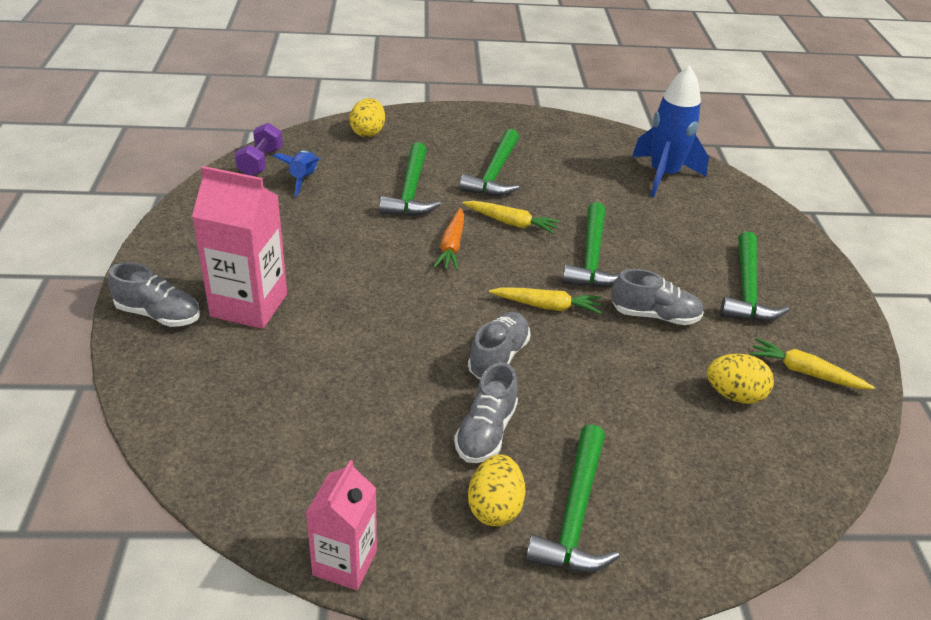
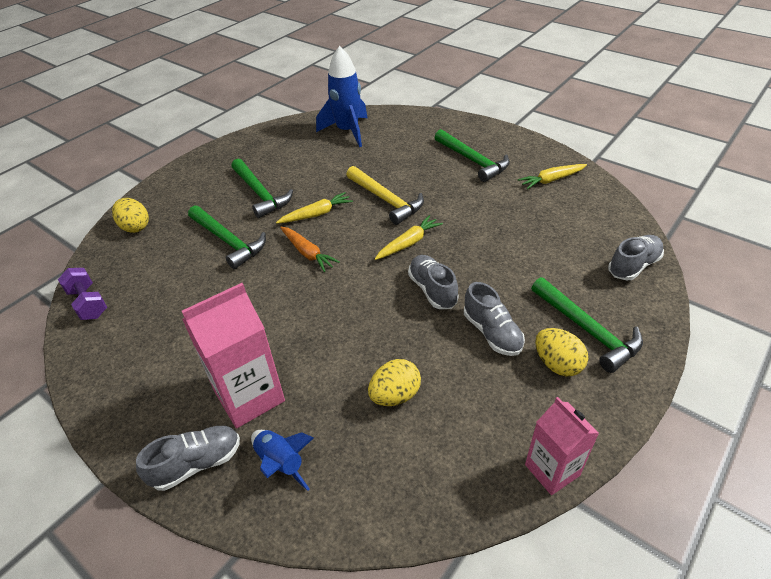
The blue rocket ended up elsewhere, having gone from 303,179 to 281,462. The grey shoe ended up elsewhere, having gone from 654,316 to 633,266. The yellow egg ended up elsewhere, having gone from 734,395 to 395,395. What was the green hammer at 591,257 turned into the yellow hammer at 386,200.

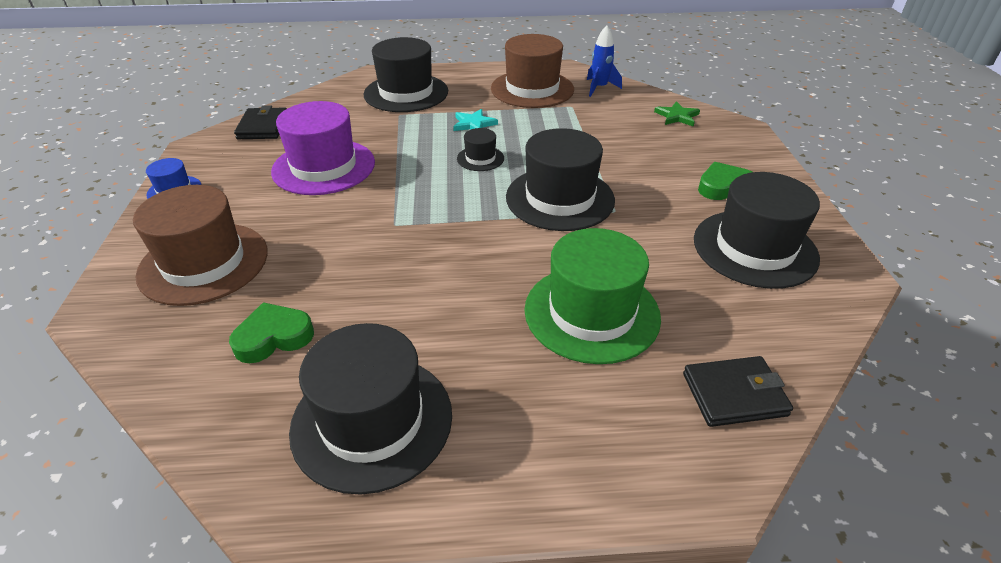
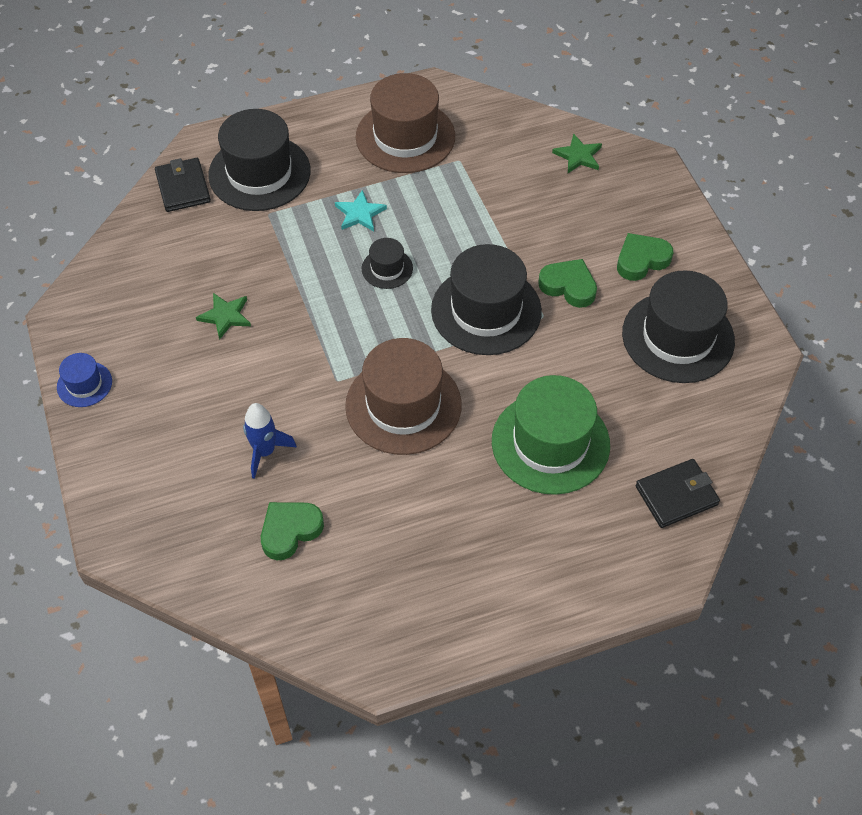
The second view lost the black hat at 372,421. The second view gained the green heart at 568,286. The brown hat ended up elsewhere, having gone from 204,263 to 403,405. The black wallet ended up elsewhere, having gone from 263,127 to 183,187. The blue rocket ended up elsewhere, having gone from 599,88 to 265,452. Where the purple hat stood at 324,167, the green star came to stand at 225,316.

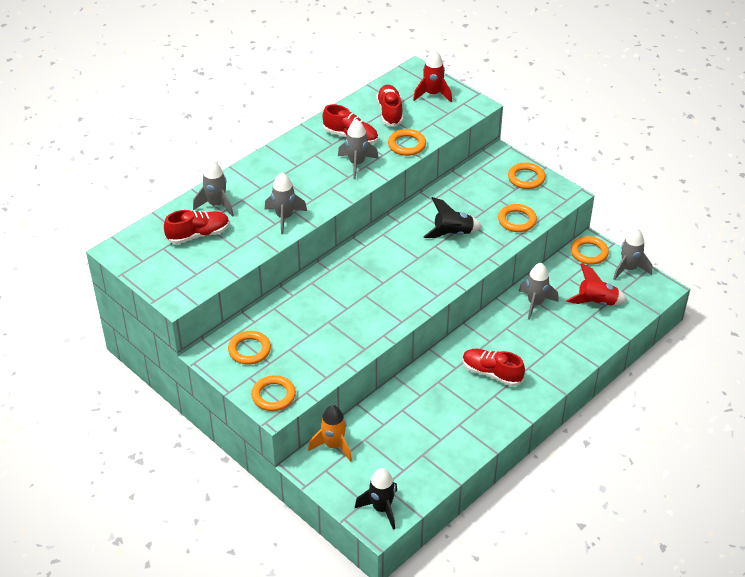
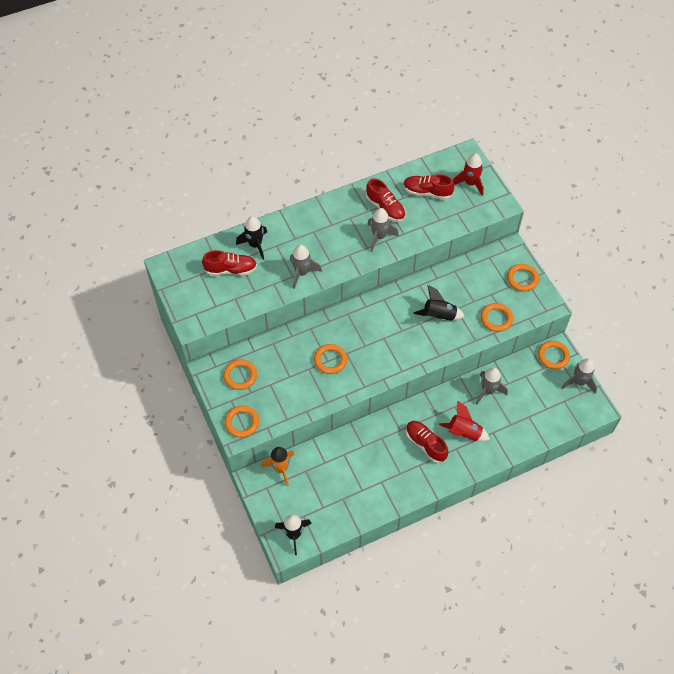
The orange ring ended up elsewhere, having gone from 406,145 to 330,360. The red rocket ended up elsewhere, having gone from 596,302 to 464,432. What was the grey rocket at 216,205 turned into the black rocket at 255,245. The red shoe at 390,112 ended up facing another way, 90 degrees counterclockwise from before.

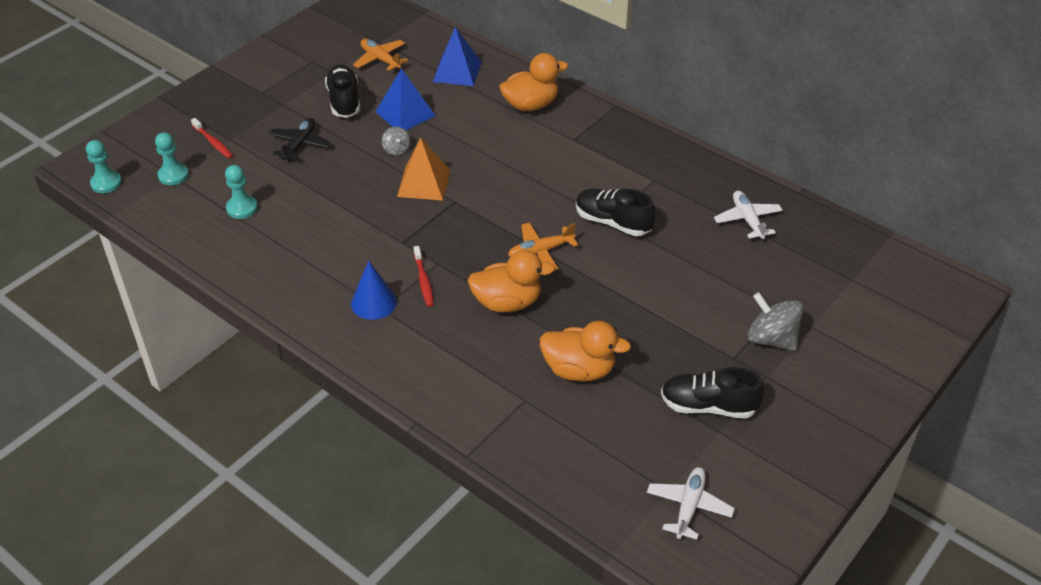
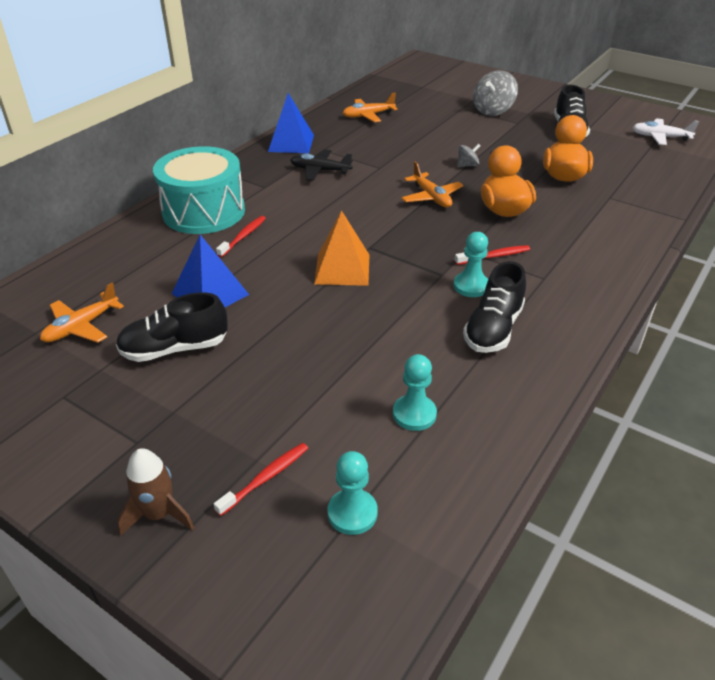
The second view lost the blue cone at 374,302. The second view gained the brown rocket at 159,514. The second view gained the red toothbrush at 243,236. The turquoise pawn ended up elsewhere, having gone from 106,183 to 471,286. The black plane ended up elsewhere, having gone from 300,144 to 320,170. The grey spinning top ended up elsewhere, having gone from 396,149 to 467,165. The blue pyramid ended up elsewhere, having gone from 457,71 to 291,143. The black shoe ended up elsewhere, having gone from 613,222 to 493,329. Where the orange duck stood at 530,105, the turquoise drum came to stand at 204,211. What was the white plane at 747,220 turned into the orange plane at 368,115.

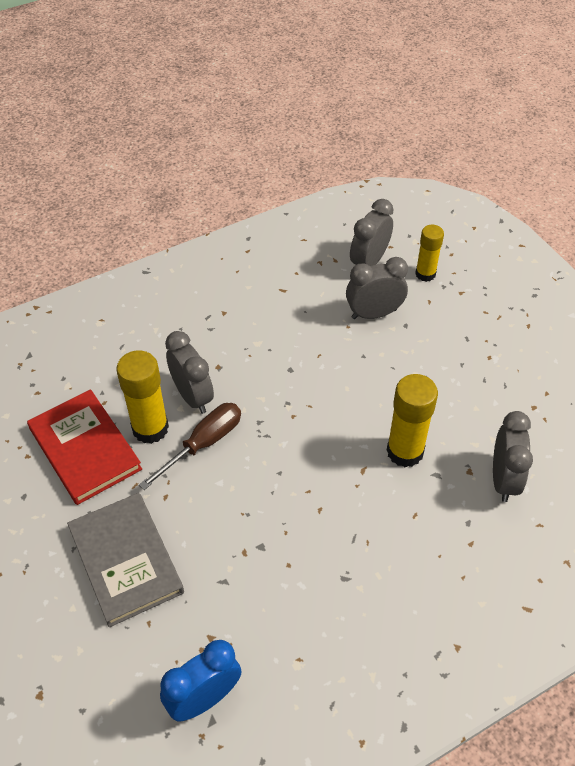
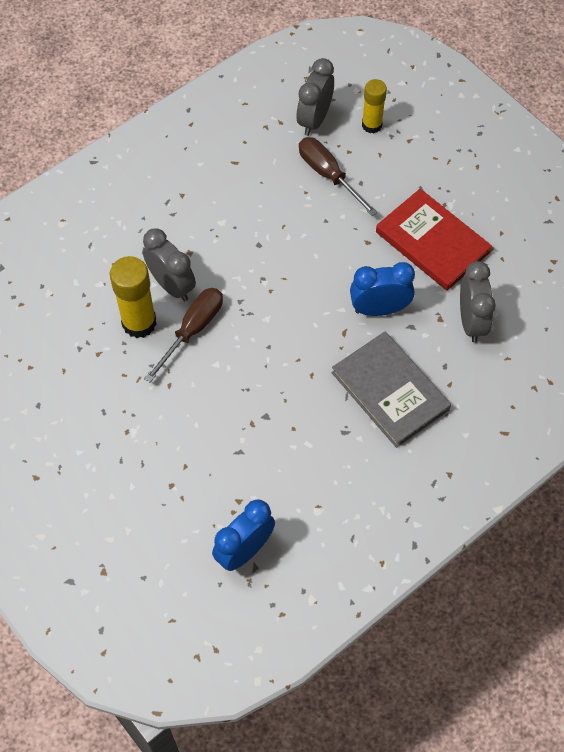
The red book ended up elsewhere, having gone from 85,449 to 432,242. The grey book ended up elsewhere, having gone from 125,560 to 390,391. Where the grey clock stood at 374,314, the brown screwdriver came to stand at 328,175. Where the yellow glue stick stood at 405,451, the blue clock came to stand at 379,309.

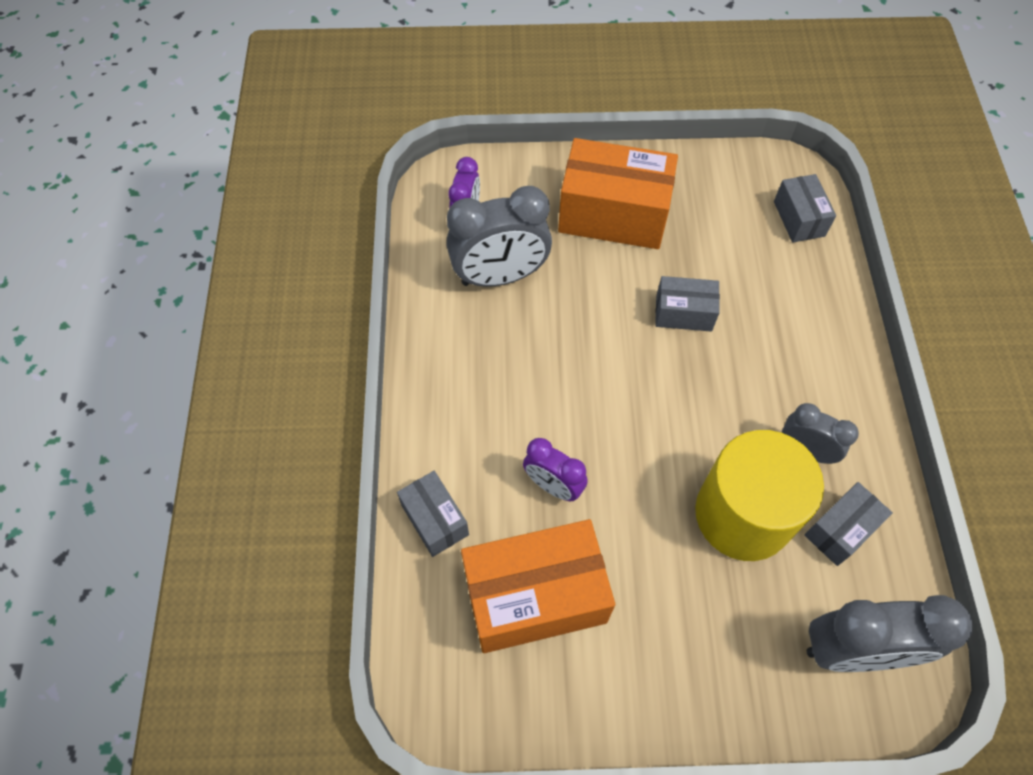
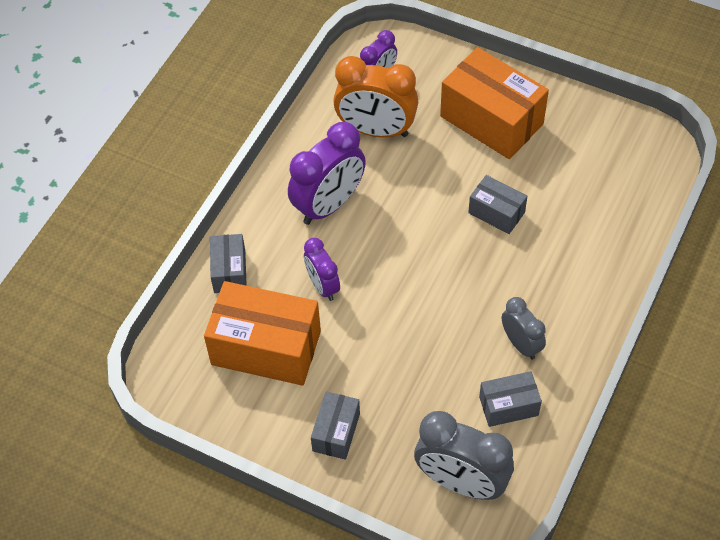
The second view lost the yellow cylinder at 743,514. The second view gained the purple clock at 329,205. The grey box ended up elsewhere, having gone from 799,218 to 336,432. What was the grey clock at 500,276 turned into the orange clock at 376,130.

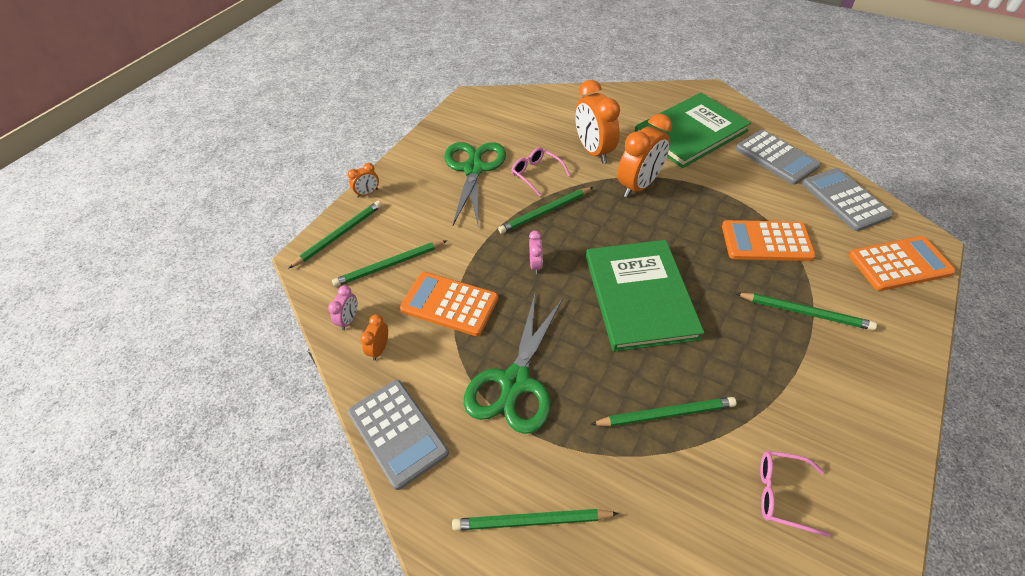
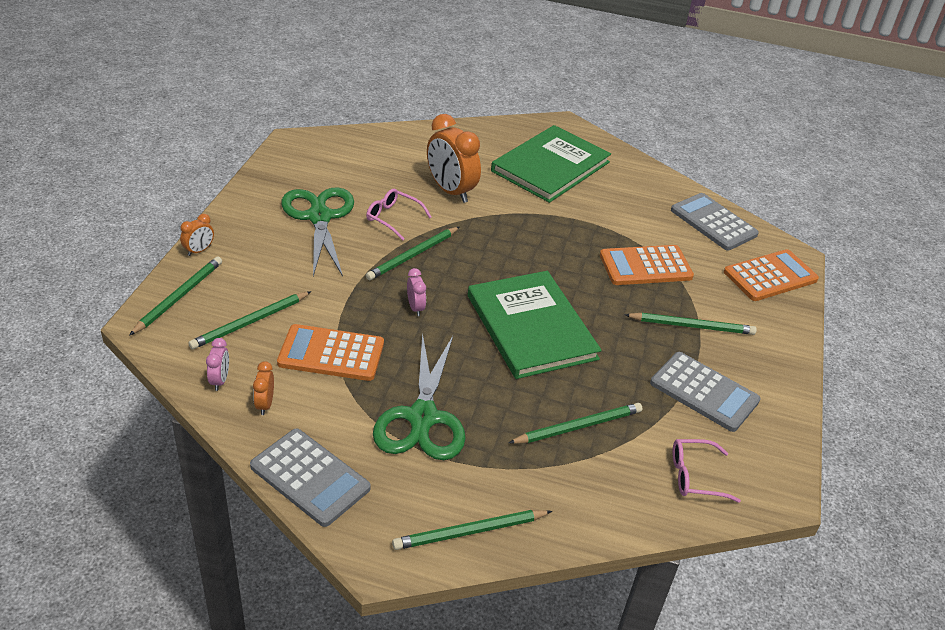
The second view lost the orange clock at 639,186. The grey calculator ended up elsewhere, having gone from 776,157 to 704,392.

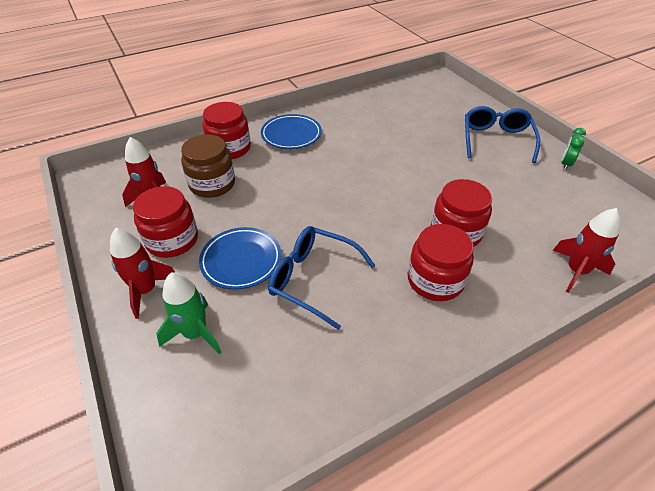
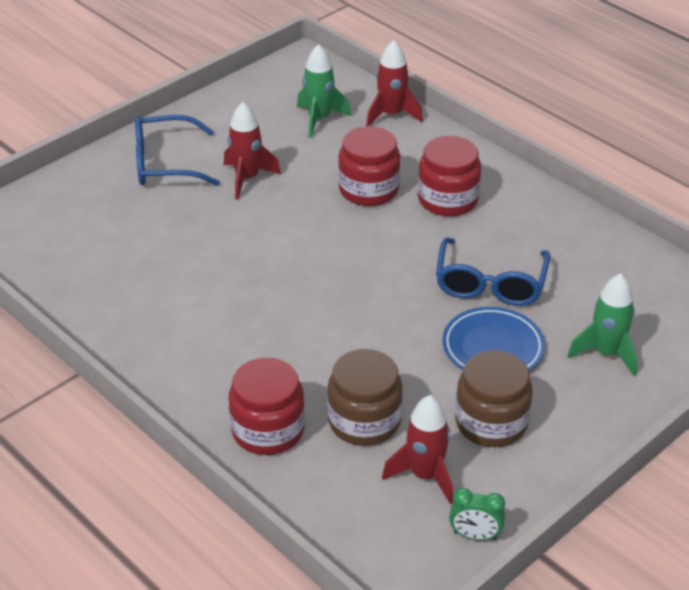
The second view lost the blue plate at 291,135. The second view gained the green rocket at 319,119. The red rocket ended up elsewhere, having gone from 146,290 to 247,178. The green clock ended up elsewhere, having gone from 565,164 to 475,535. What was the red jar at 172,240 turned into the brown jar at 491,423.

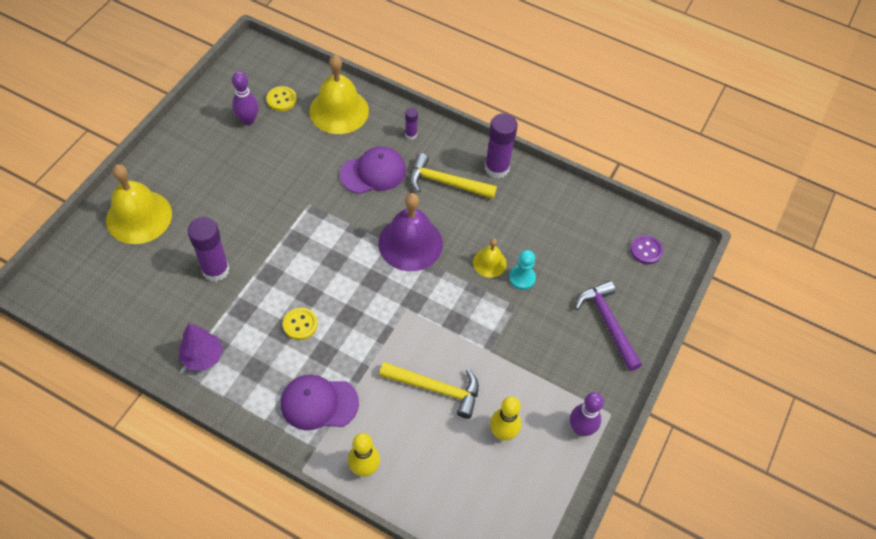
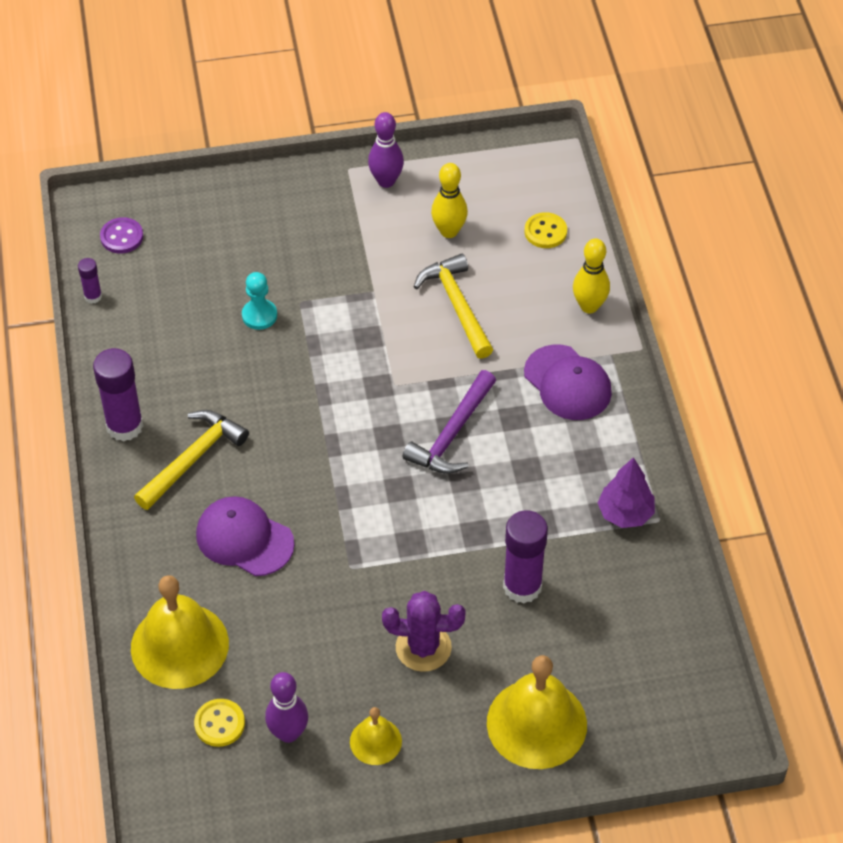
The second view lost the purple bell at 410,243. The second view gained the purple cactus at 423,647. The yellow button ended up elsewhere, having gone from 300,324 to 545,232. The purple glue stick ended up elsewhere, having gone from 411,134 to 93,296. The yellow bell ended up elsewhere, having gone from 489,263 to 375,741. The purple hammer ended up elsewhere, having gone from 608,323 to 452,434. The yellow hammer at 446,183 ended up facing another way, 120 degrees counterclockwise from before.

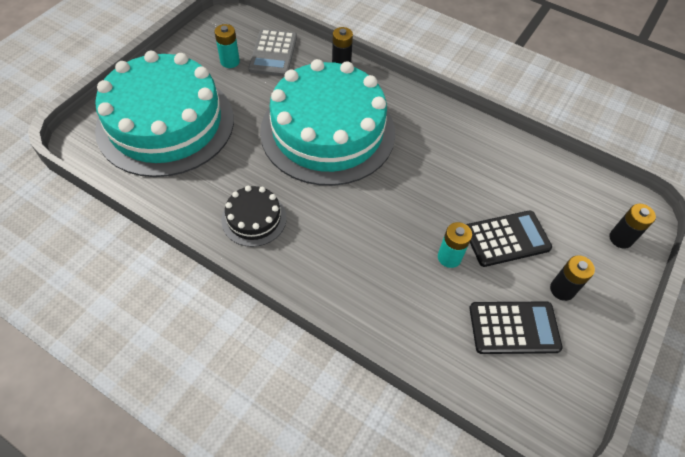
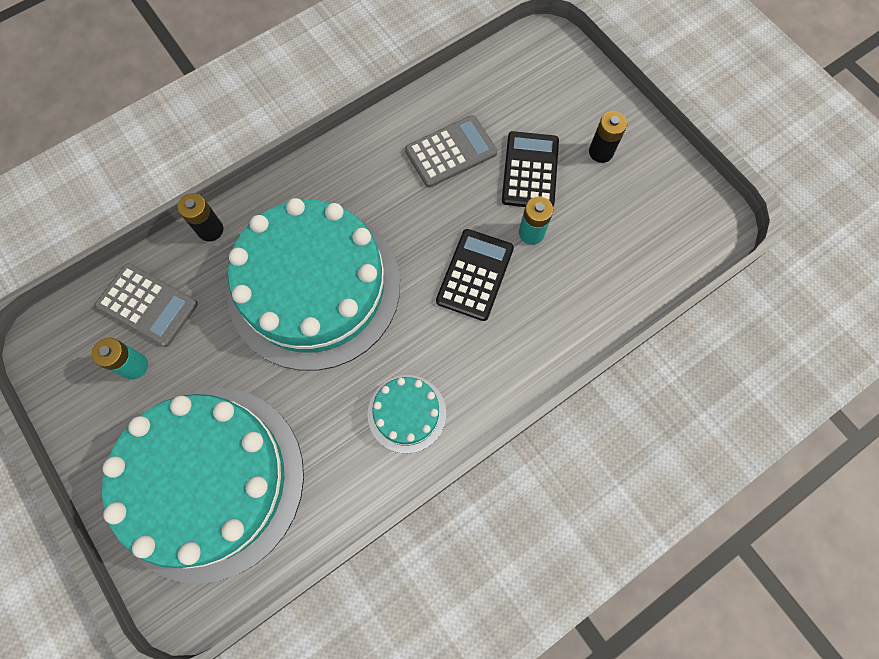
The second view lost the black battery at 620,238. The second view gained the grey calculator at 451,152. The black calculator ended up elsewhere, having gone from 514,328 to 475,275. What was the black cake at 254,218 turned into the turquoise cake at 407,413.

